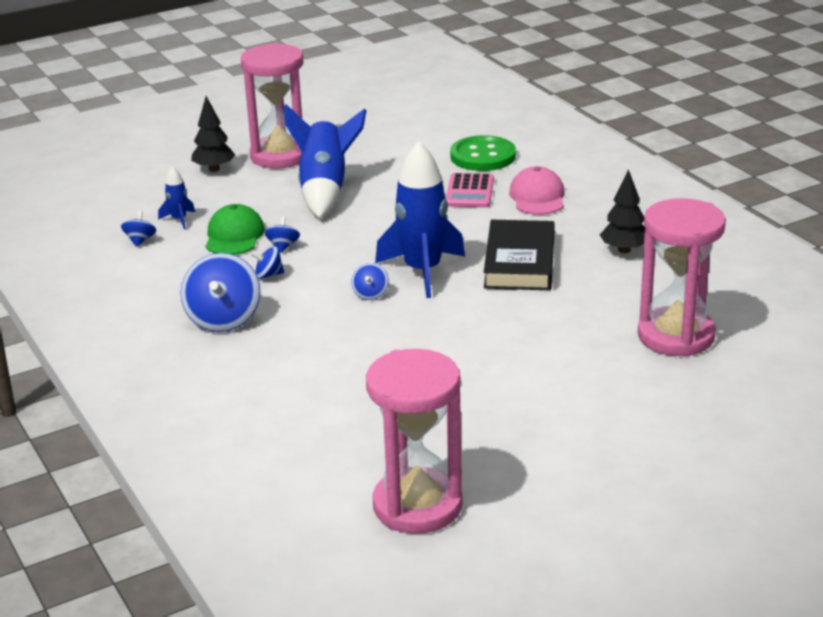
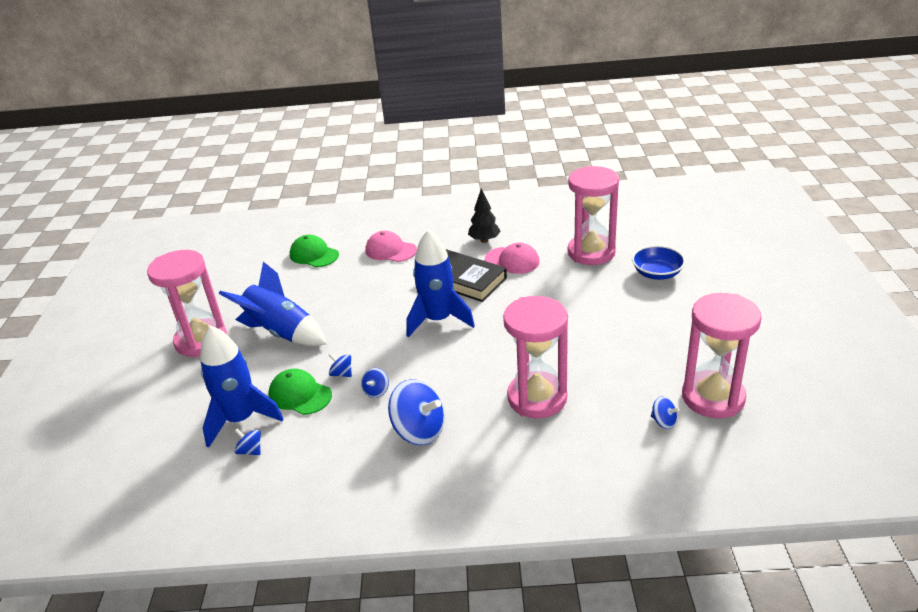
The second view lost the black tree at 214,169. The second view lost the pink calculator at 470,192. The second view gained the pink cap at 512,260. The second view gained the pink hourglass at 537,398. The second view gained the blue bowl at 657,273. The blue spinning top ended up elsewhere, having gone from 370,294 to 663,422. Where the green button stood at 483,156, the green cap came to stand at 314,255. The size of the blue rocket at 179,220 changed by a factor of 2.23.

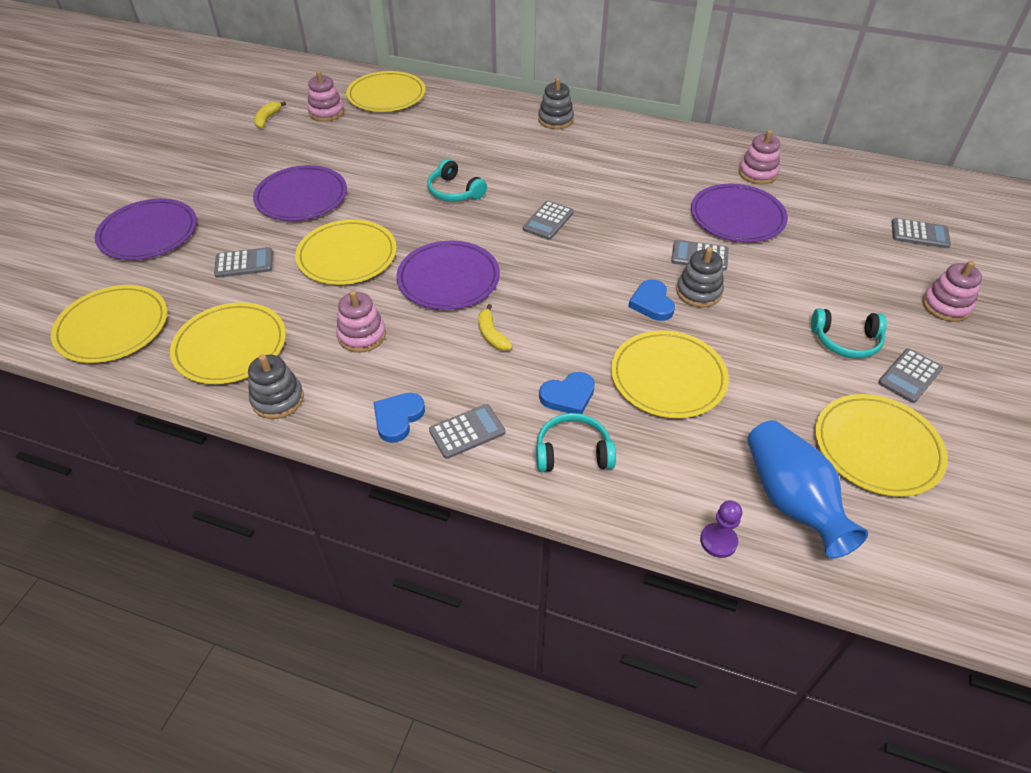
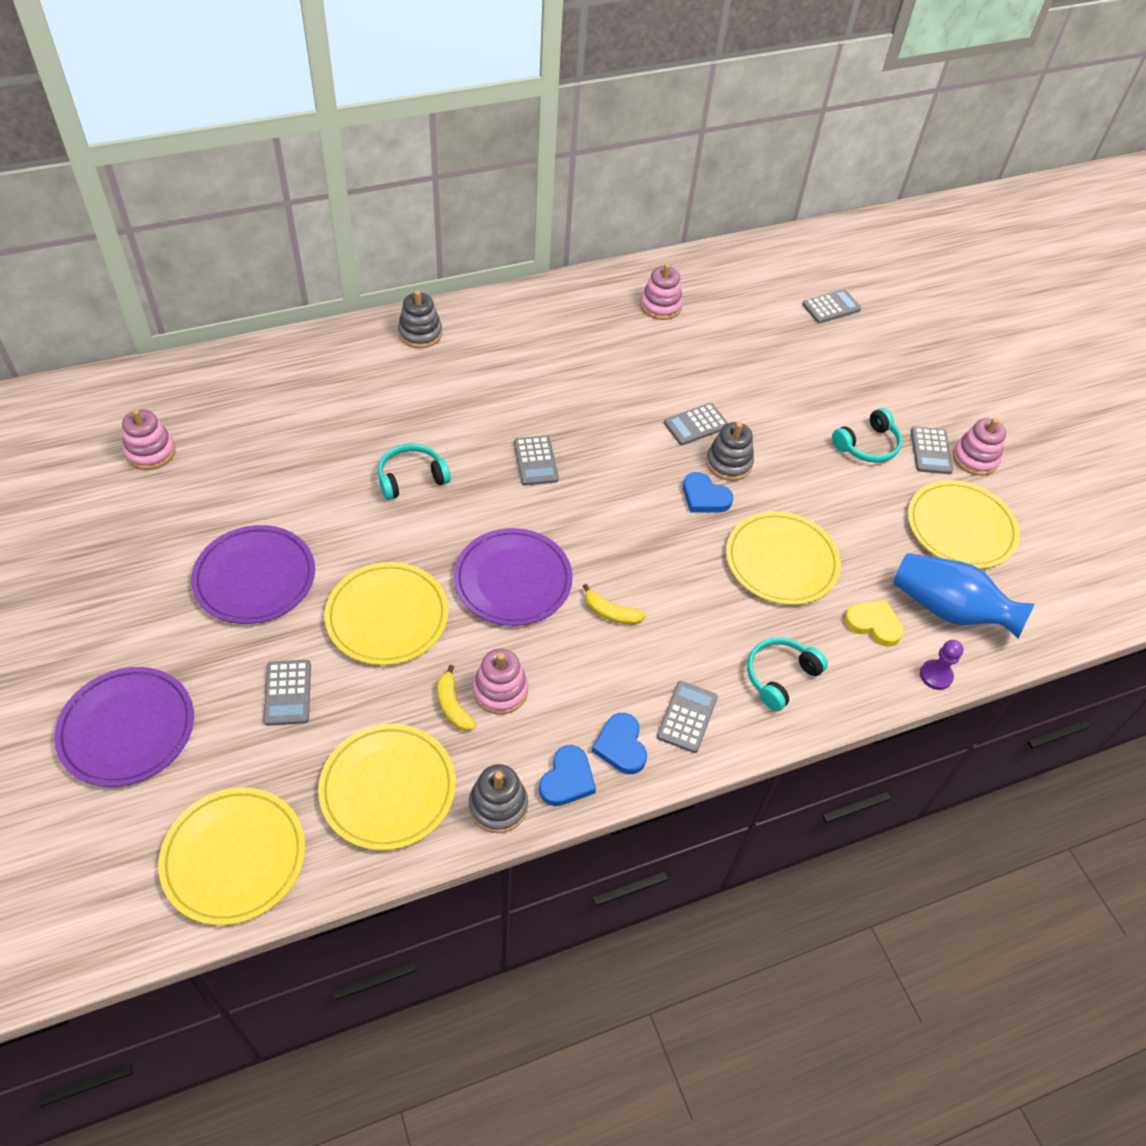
The second view lost the yellow plate at 386,95. The second view lost the purple plate at 737,217. The second view gained the yellow heart at 873,624. The yellow banana ended up elsewhere, having gone from 267,119 to 453,705. The blue heart ended up elsewhere, having gone from 568,396 to 567,779. The pink stacking toy ended up elsewhere, having gone from 946,306 to 975,458. The grey calculator at 244,263 ended up facing another way, 135 degrees clockwise from before. The turquoise headphones at 454,191 ended up facing another way, 150 degrees clockwise from before.

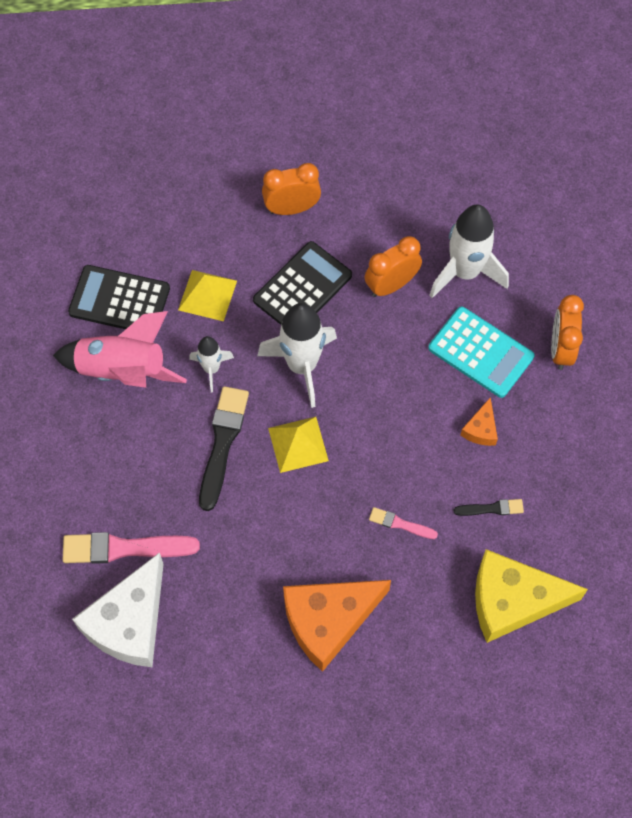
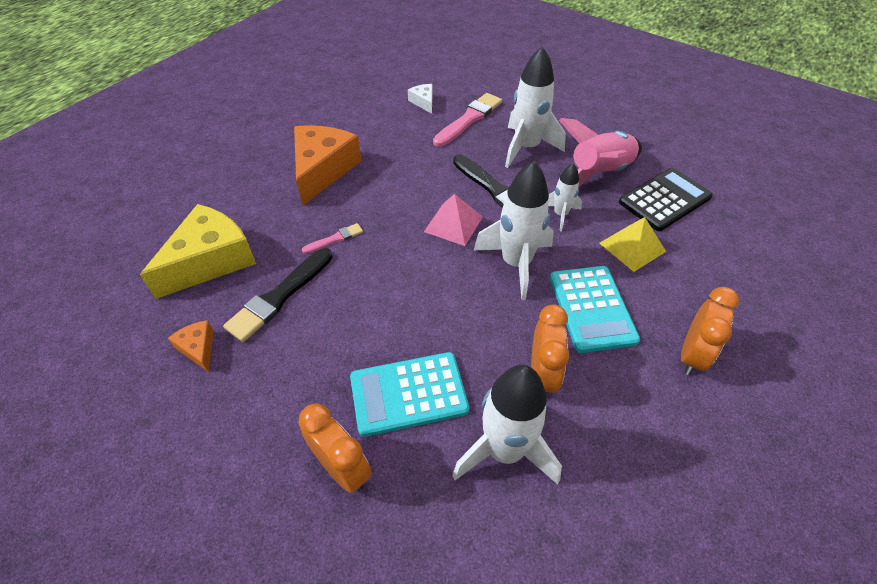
The second view gained the white rocket at 526,148. The orange cheese ended up elsewhere, having gone from 481,429 to 198,348. What was the black calculator at 302,288 turned into the turquoise calculator at 592,308. What was the yellow pyramid at 298,444 turned into the pink pyramid at 453,224. The size of the white cheese at 129,622 changed by a factor of 0.45. The size of the black brush at 491,508 changed by a factor of 1.93.

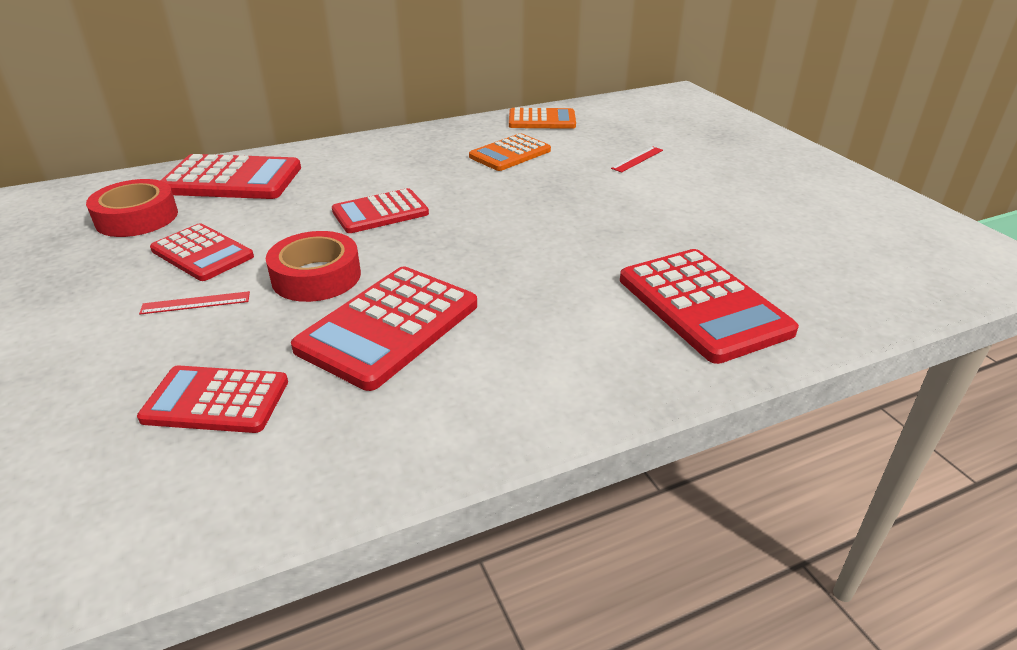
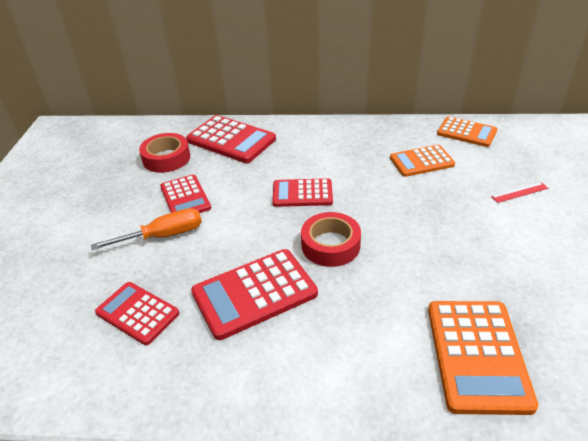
The red tape ended up elsewhere, having gone from 316,276 to 330,245. Where the red ruler stood at 195,303, the orange screwdriver came to stand at 163,236. What was the red calculator at 702,305 turned into the orange calculator at 477,355.

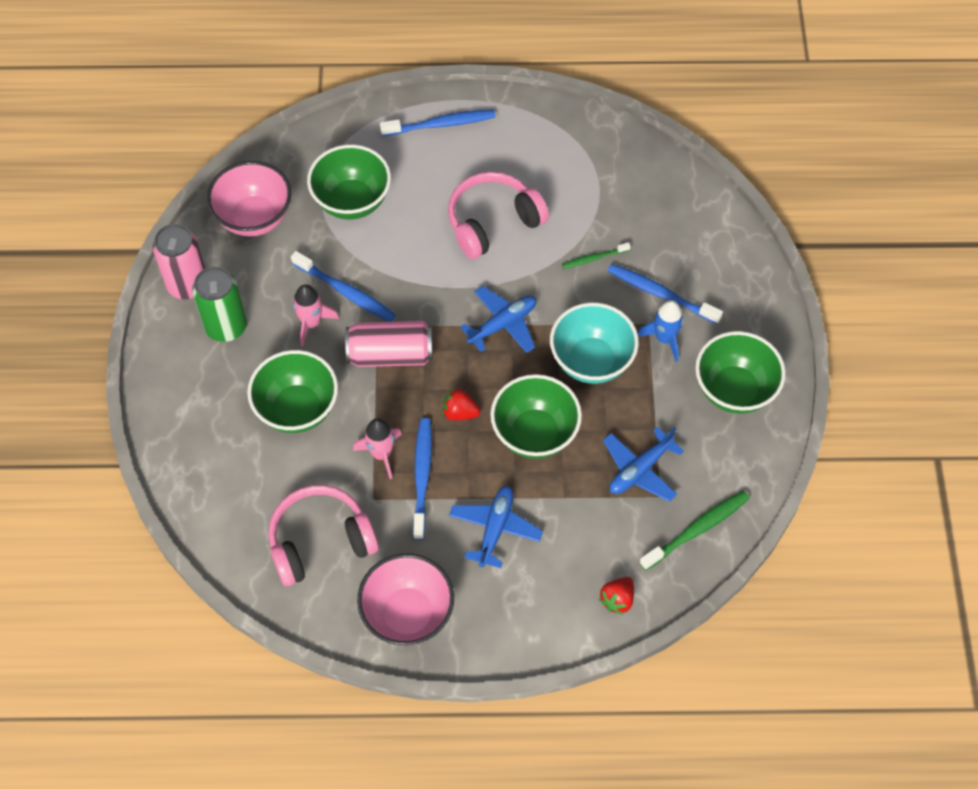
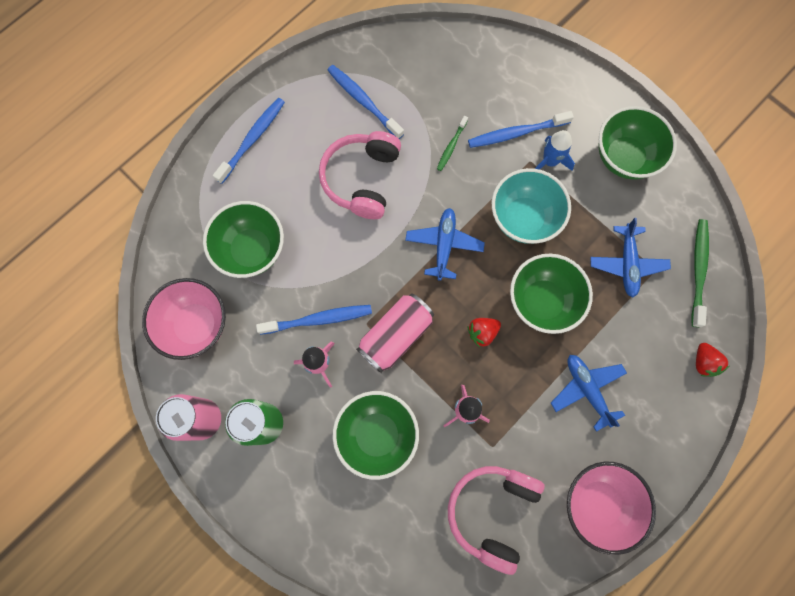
The blue toothbrush ended up elsewhere, having gone from 422,476 to 363,101.

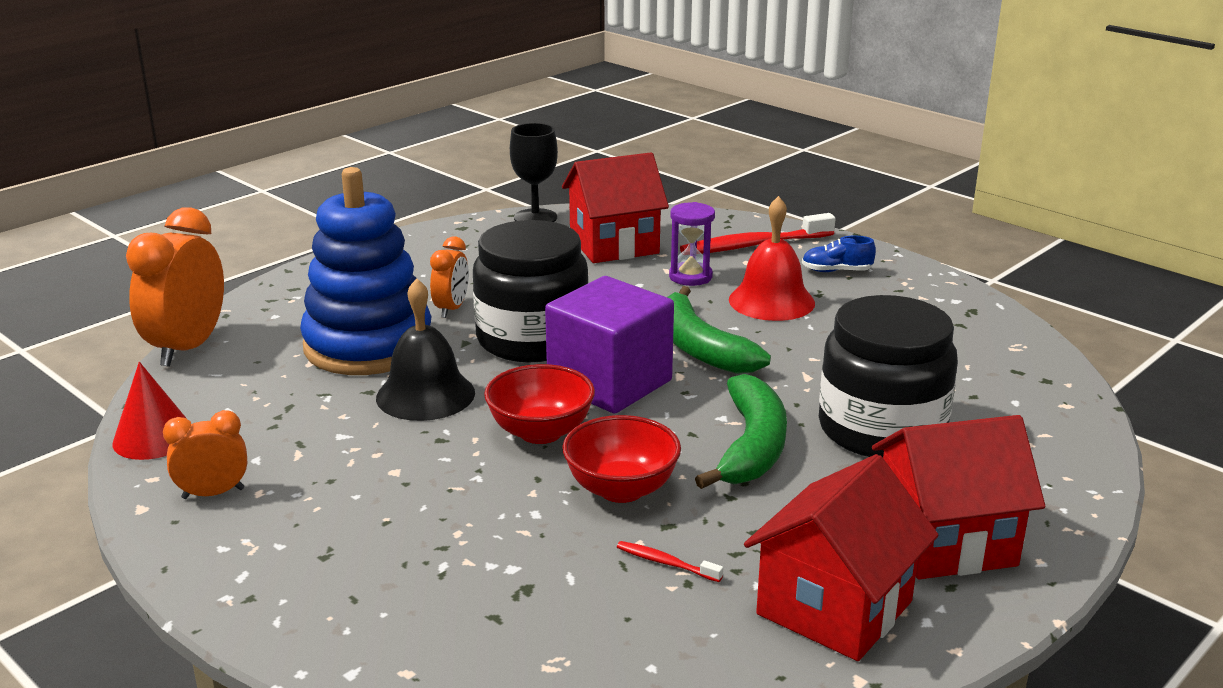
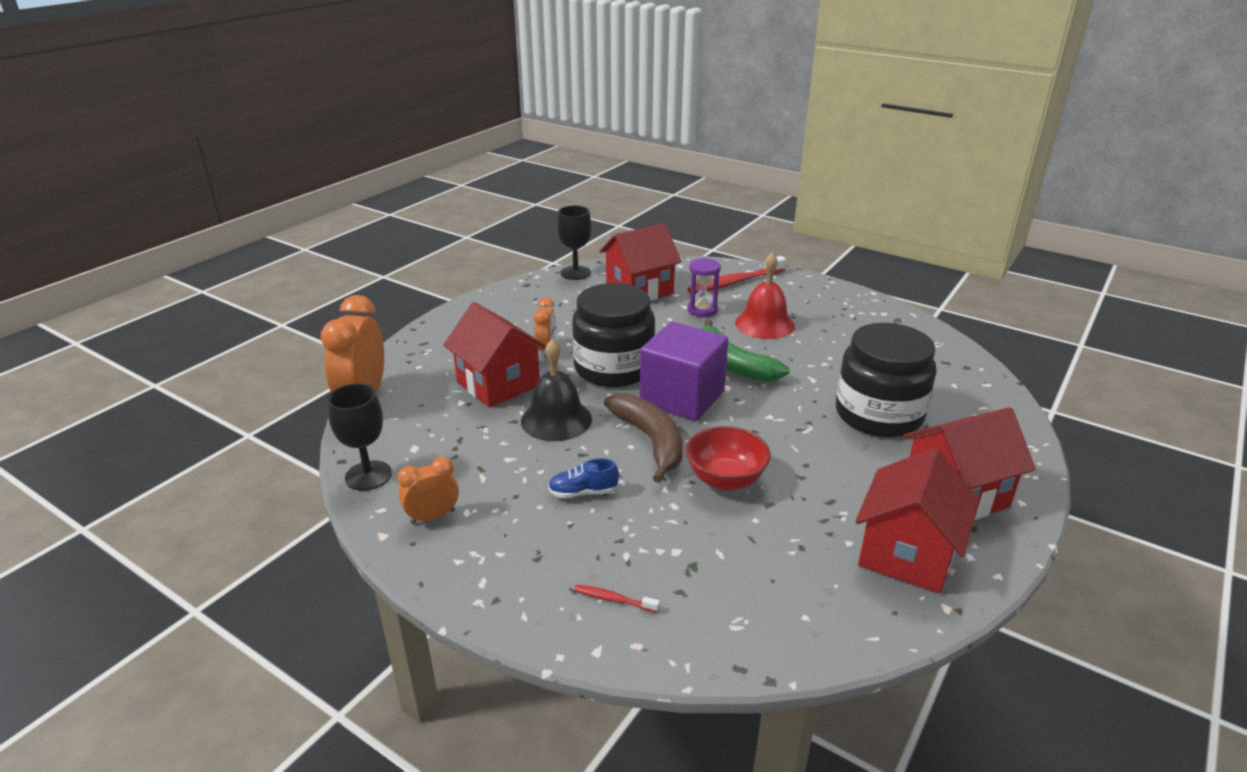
The second view lost the green banana at 751,446. The red toothbrush ended up elsewhere, having gone from 666,563 to 613,599. The blue shoe ended up elsewhere, having gone from 836,271 to 583,492. Where the red cone stood at 154,438, the black goblet came to stand at 368,475. Where the blue stacking toy stood at 368,345, the red house came to stand at 498,384. Where the red bowl stood at 540,432, the brown banana came to stand at 650,441.

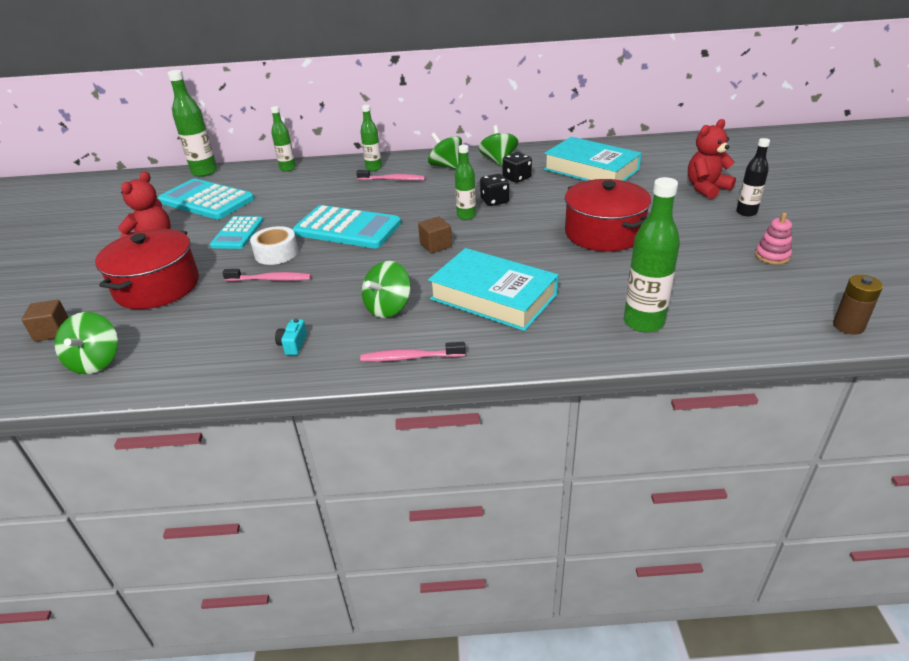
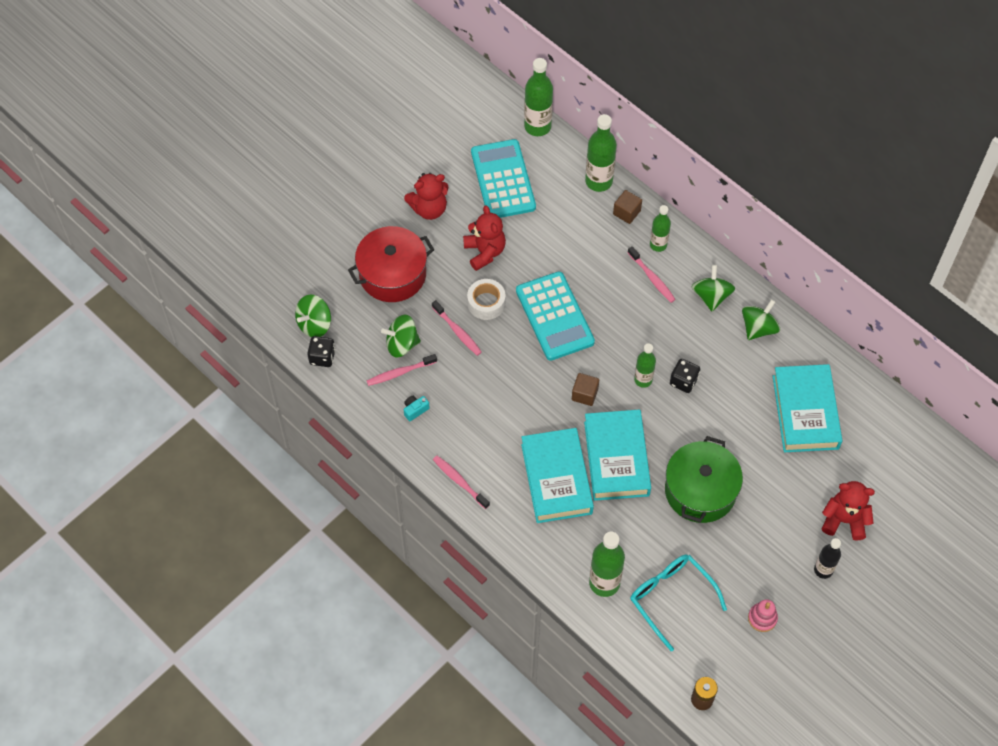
The second view gained the pink toothbrush at 400,373. The second view gained the turquoise book at 616,458. The second view gained the turquoise glasses at 671,599. The brown cube ended up elsewhere, having gone from 52,331 to 626,212. The green spinning top ended up elsewhere, having gone from 388,307 to 402,344. The black dice ended up elsewhere, having gone from 516,178 to 322,357. Where the turquoise calculator stood at 237,233, the red teddy bear came to stand at 484,252. What was the red pot at 603,233 turned into the green pot at 700,490. The size of the green bottle at 288,168 changed by a factor of 1.60.

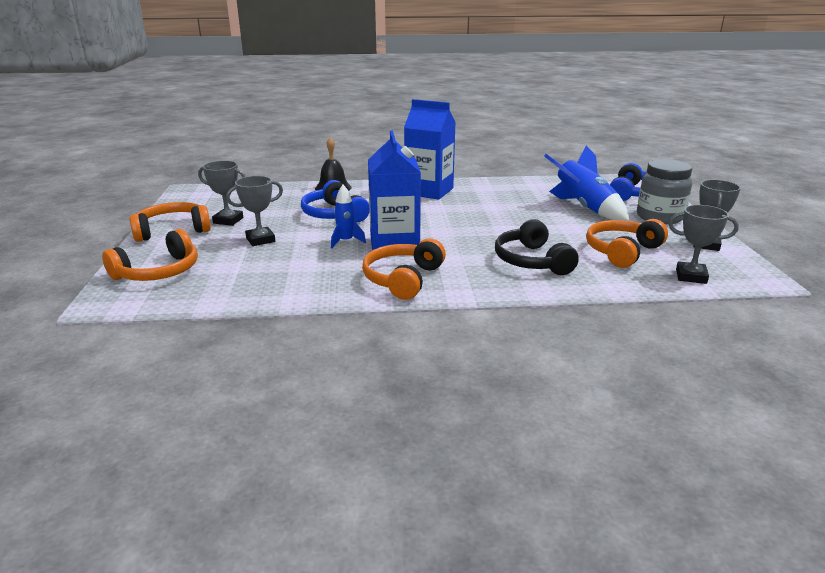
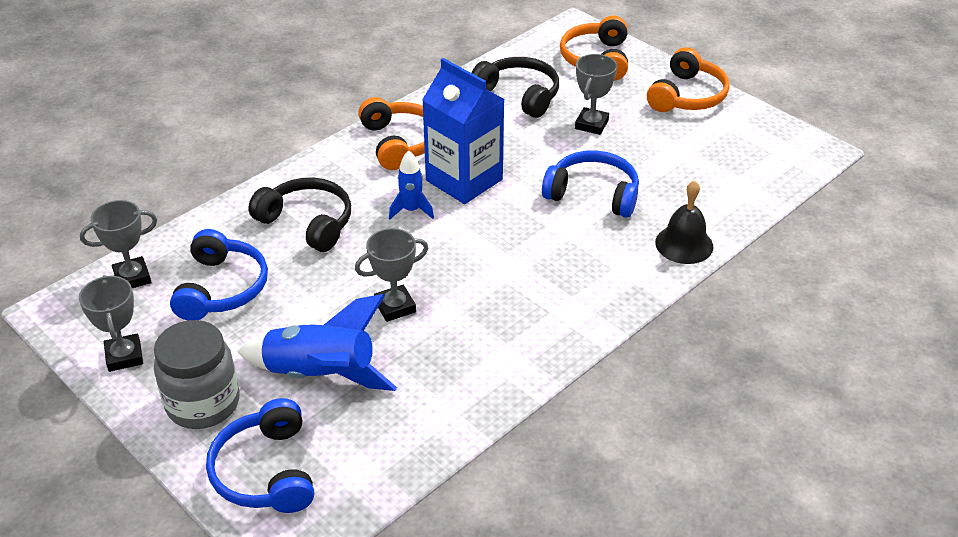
The second view lost the blue carton at 429,191. The second view gained the black headphones at 519,95. The grey trophy ended up elsewhere, having gone from 228,220 to 395,307. The blue rocket ended up elsewhere, having gone from 346,241 to 411,210. What was the orange headphones at 622,251 turned into the blue headphones at 222,288.

